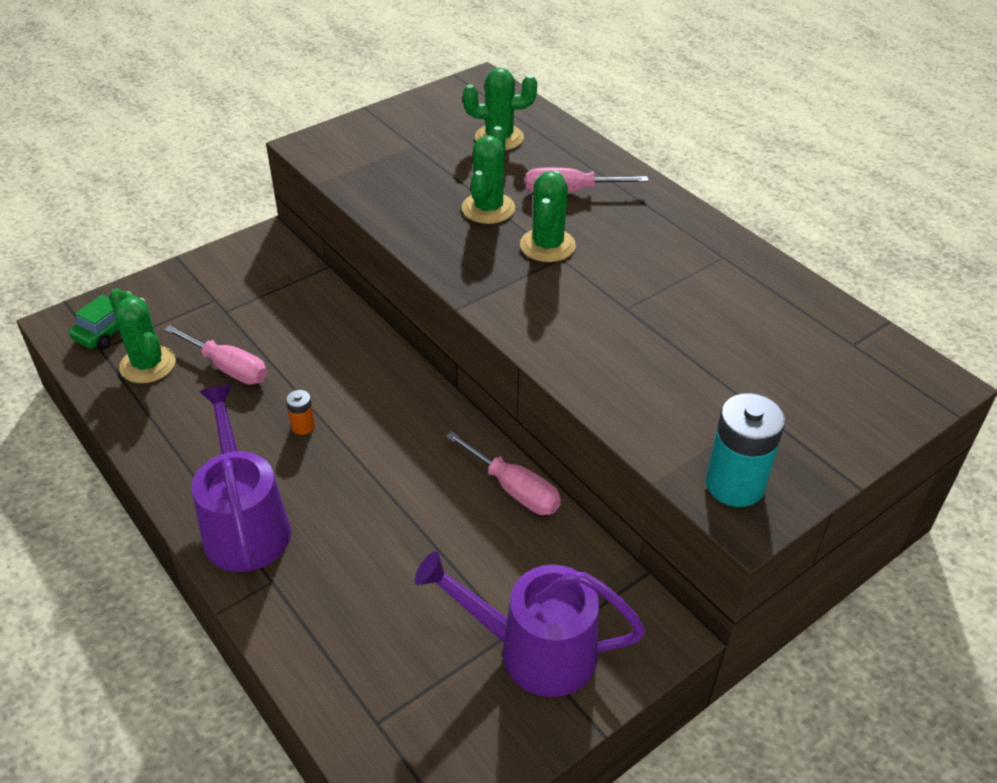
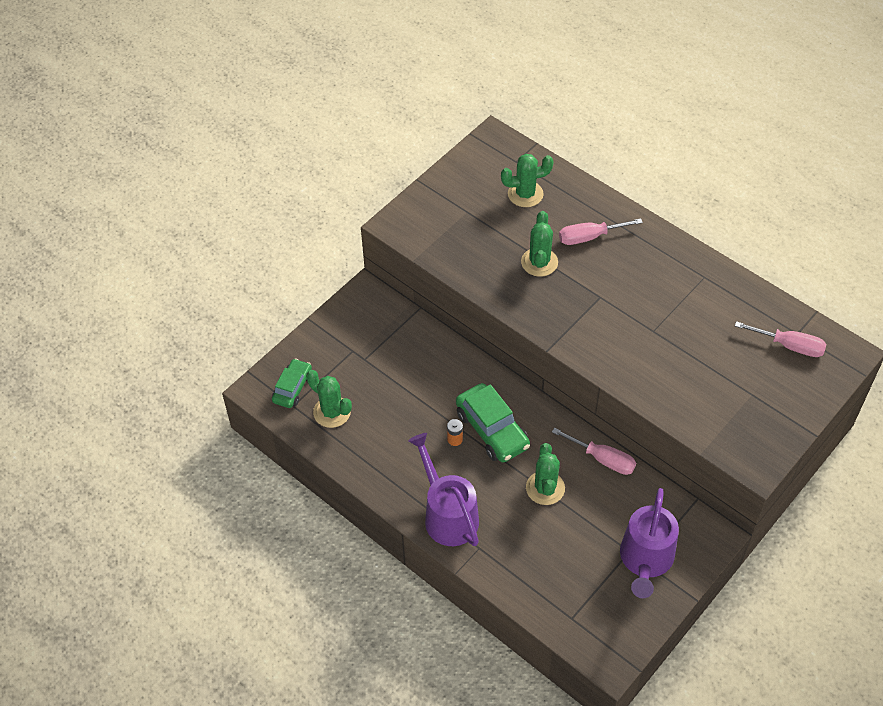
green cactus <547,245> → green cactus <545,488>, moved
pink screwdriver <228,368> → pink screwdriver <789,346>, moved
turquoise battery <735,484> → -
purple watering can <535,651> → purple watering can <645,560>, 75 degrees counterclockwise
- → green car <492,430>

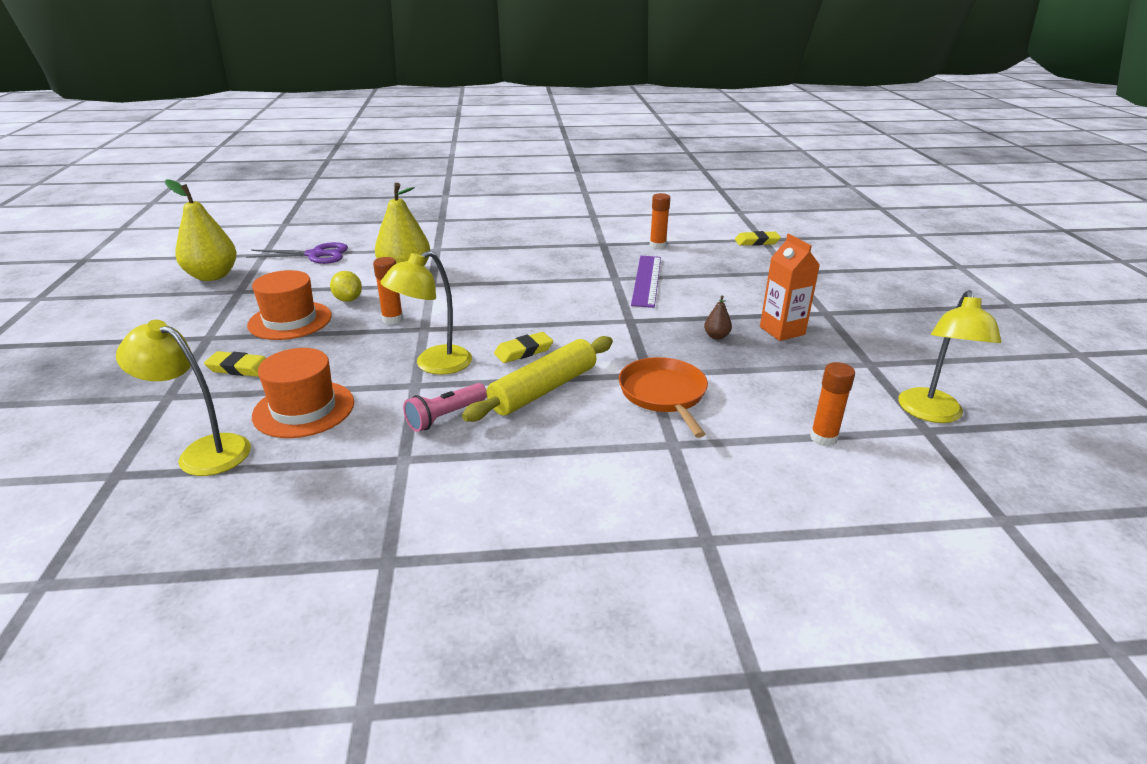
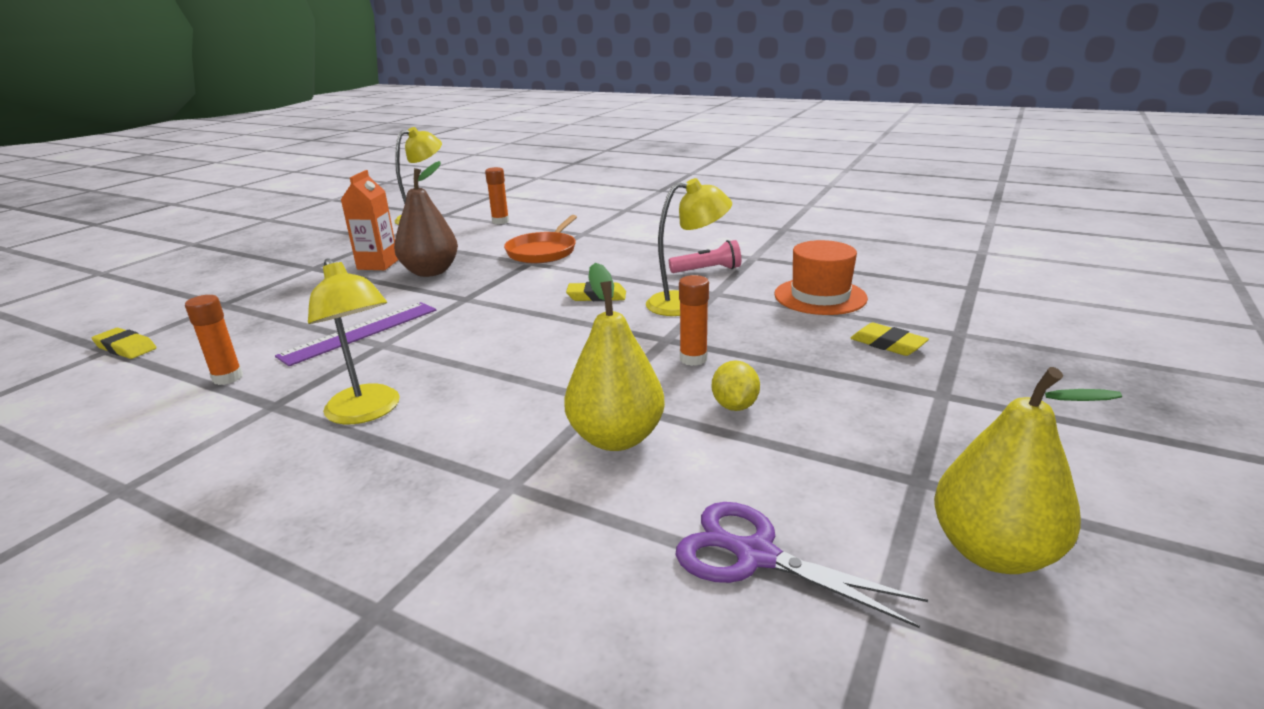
orange hat <290,320> → -
brown pear <716,336> → brown pear <430,272>, x2.32
yellow lamp <203,451> → yellow lamp <367,412>, moved
yellow rolling pin <543,389> → -

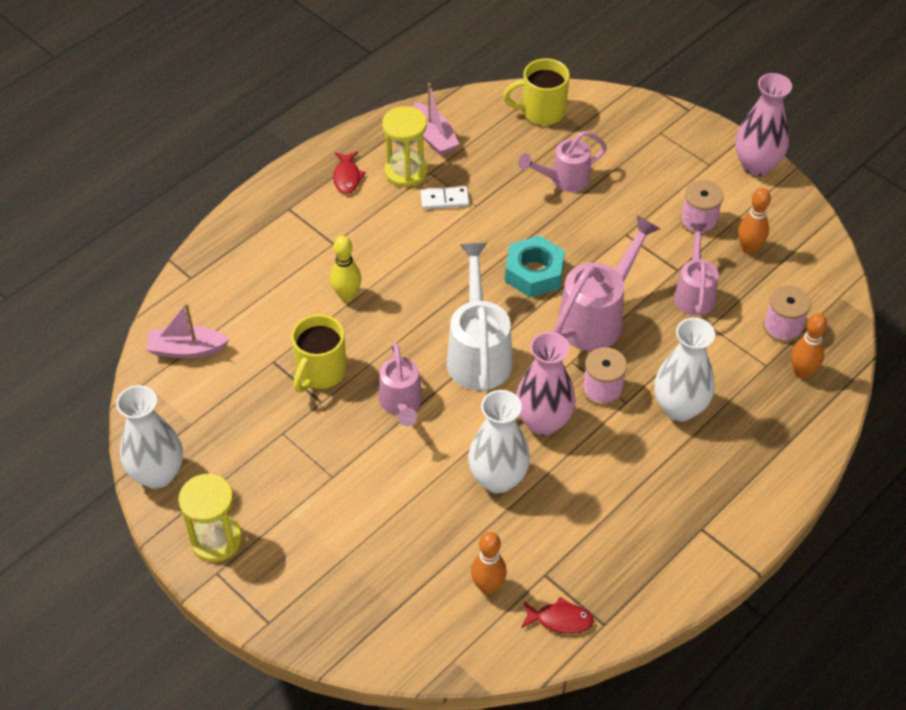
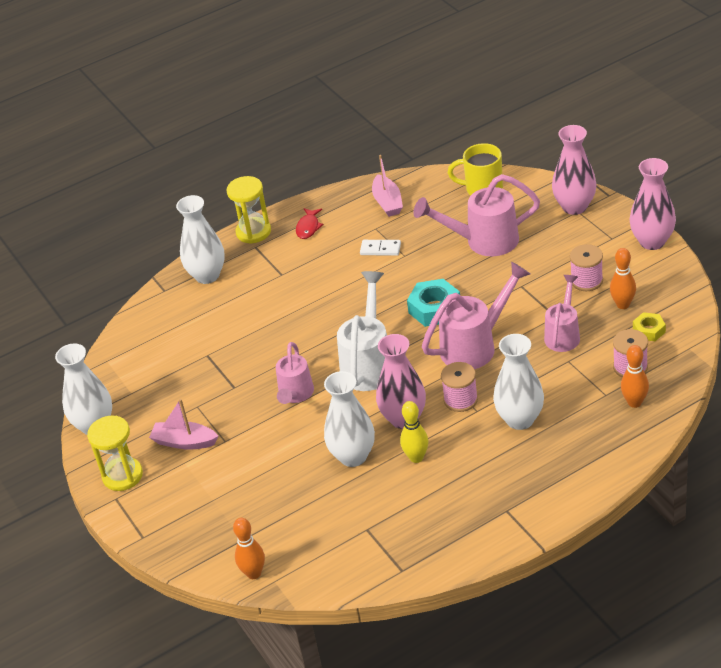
yellow hourglass <406,172> → yellow hourglass <253,232>, moved
pink watering can <563,180> → pink watering can <483,241>, x1.54
yellow bowling pin <347,295> → yellow bowling pin <416,457>, moved
pink boat <187,349> → pink boat <184,442>, moved
yellow mug <320,372> → -
orange bowling pin <488,586> → orange bowling pin <254,573>, moved
red fish <560,620> → -
- → pink vase <574,207>
- → white vase <207,275>
- → yellow nut <649,330>

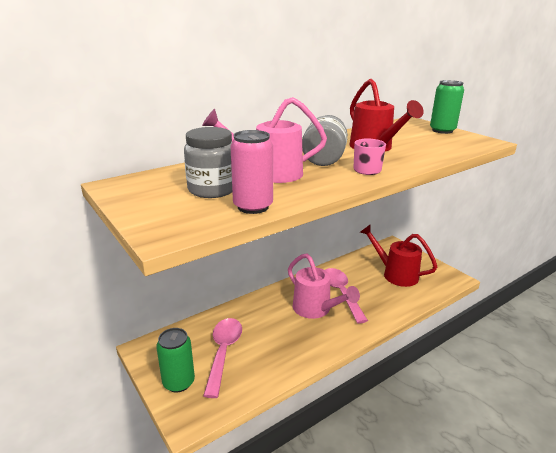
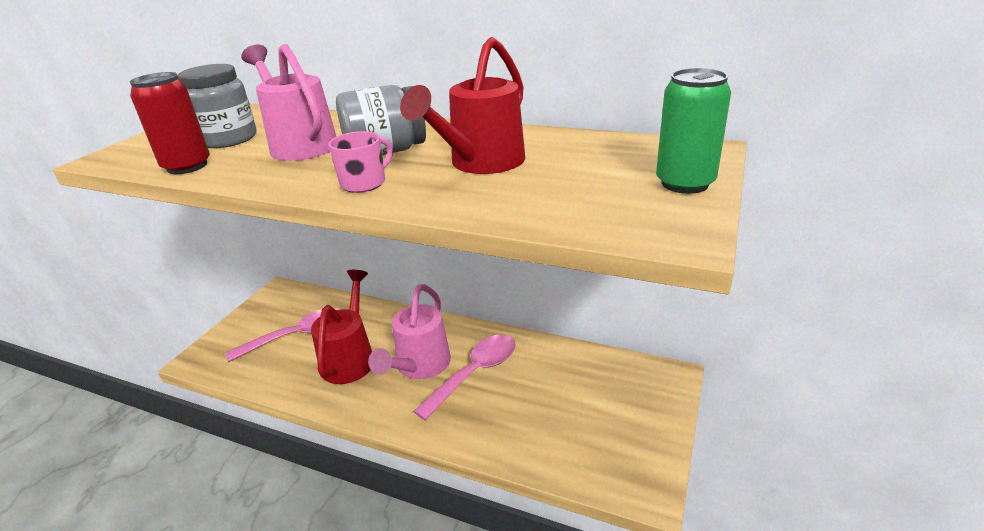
pink can <253,207> → red can <187,166>
red watering can <395,274> → red watering can <350,358>, moved
green can <178,382> → -

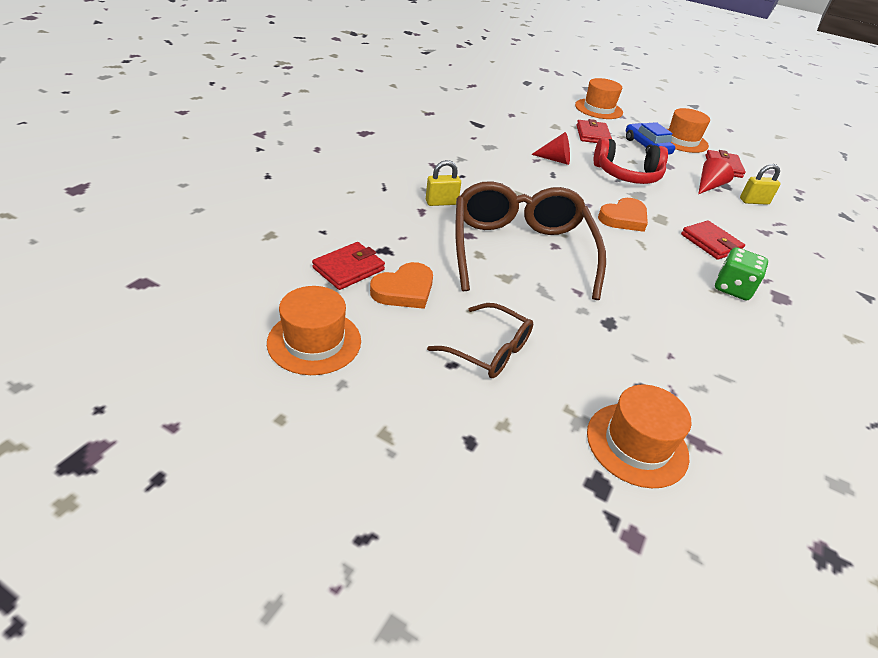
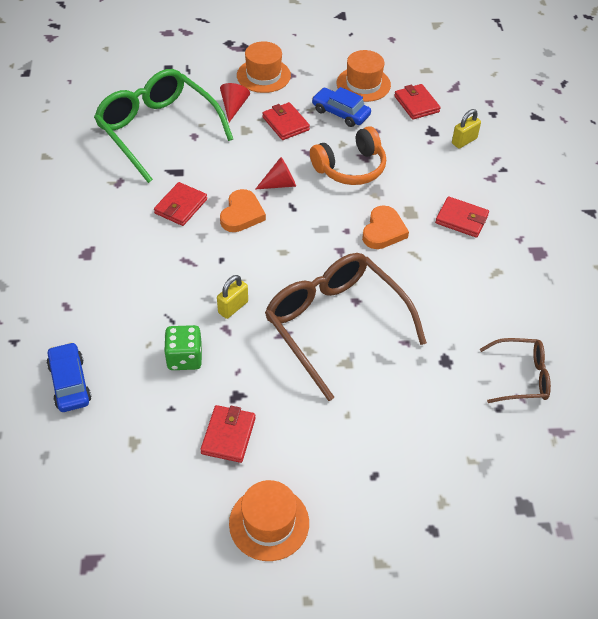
red headphones <627,175> → orange headphones <350,168>
red cone <708,186> → red cone <233,107>, moved
green dice <732,288> → green dice <184,358>, moved
orange heart <404,290> → orange heart <242,214>, moved
brown glasses <489,350> → brown glasses <521,377>, moved
orange hat <637,444> → -
- → green glasses <157,130>
- → red wallet <181,206>
- → blue car <70,383>

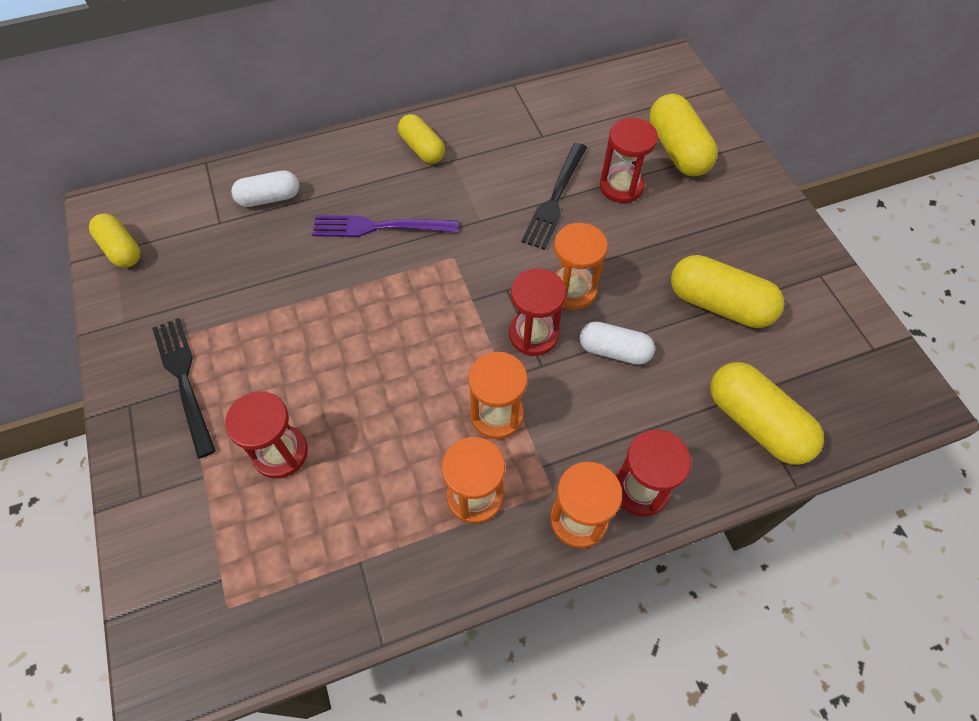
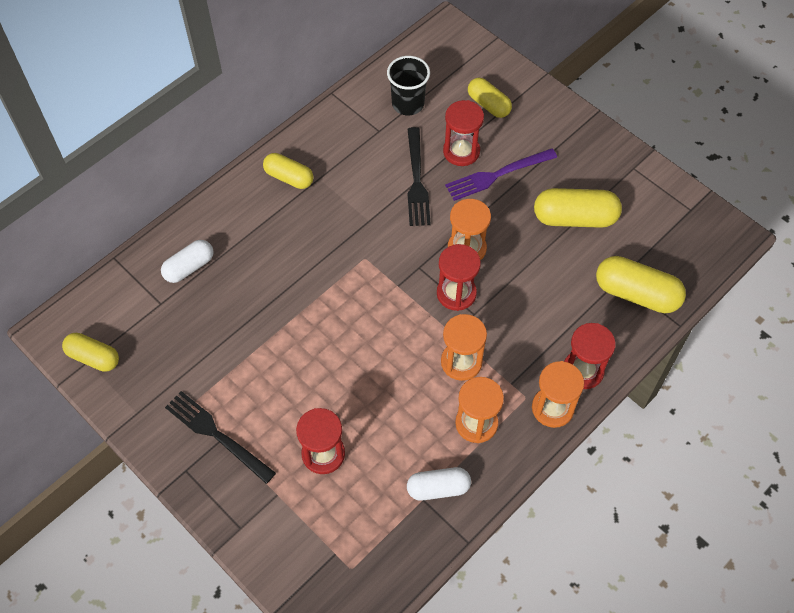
yellow capsule <677,150> → yellow capsule <488,105>, x0.65
purple fork <377,227> → purple fork <496,175>, moved
white capsule <614,351> → white capsule <438,488>, moved
- → black cup <408,104>

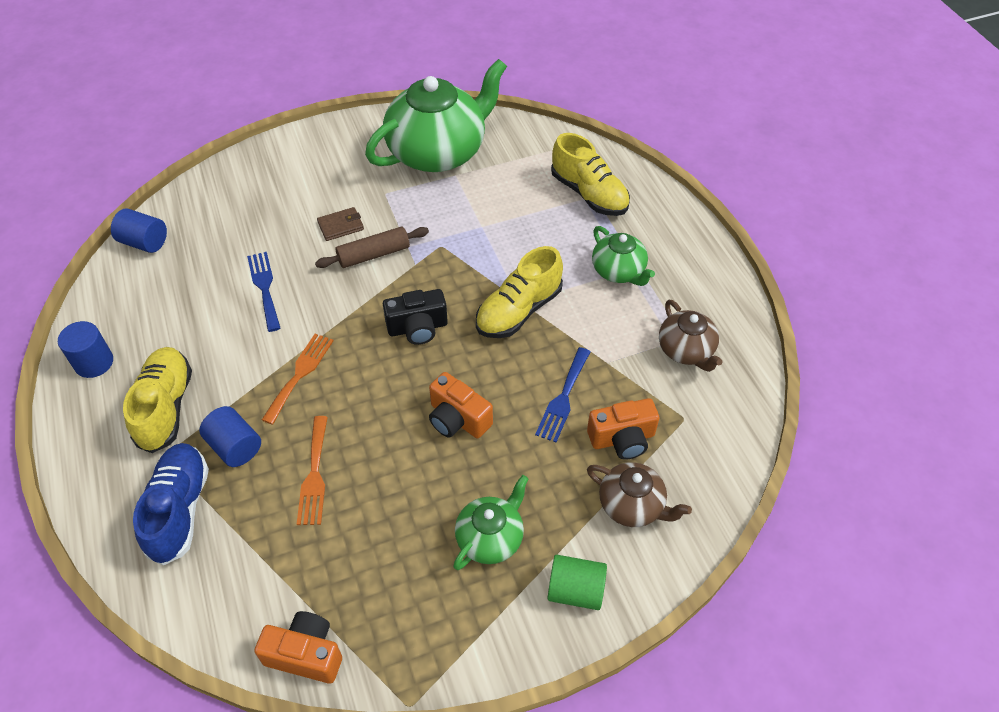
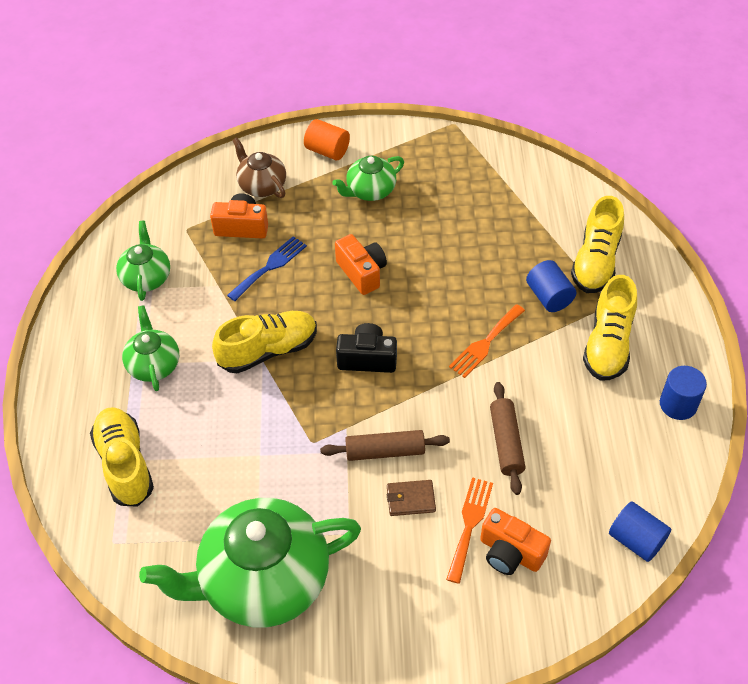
blue fork <264,287> → brown rolling pin <506,443>
brown teapot <686,350> → green teapot <146,277>
orange fork <314,475> → orange fork <469,524>, moved
blue shoe <179,510> → yellow shoe <596,262>
green cylinder <575,590> → orange cylinder <327,151>
orange camera <305,654> → orange camera <510,553>, moved

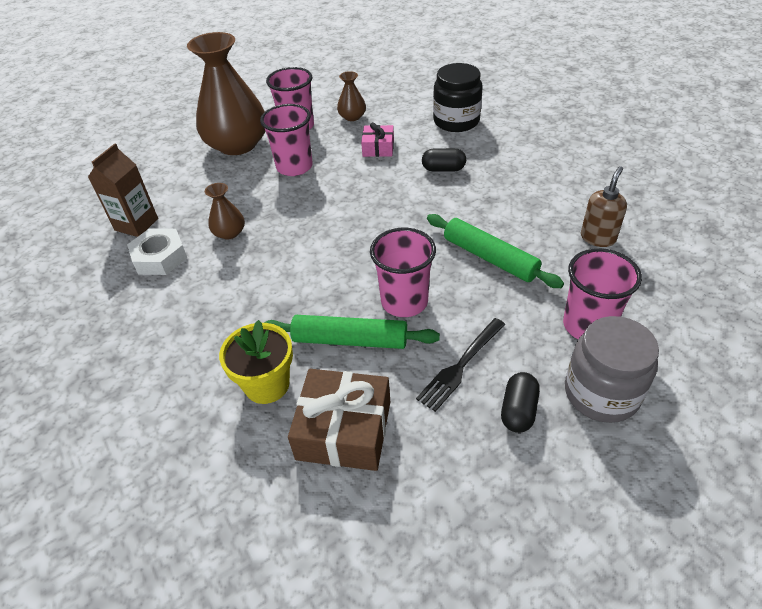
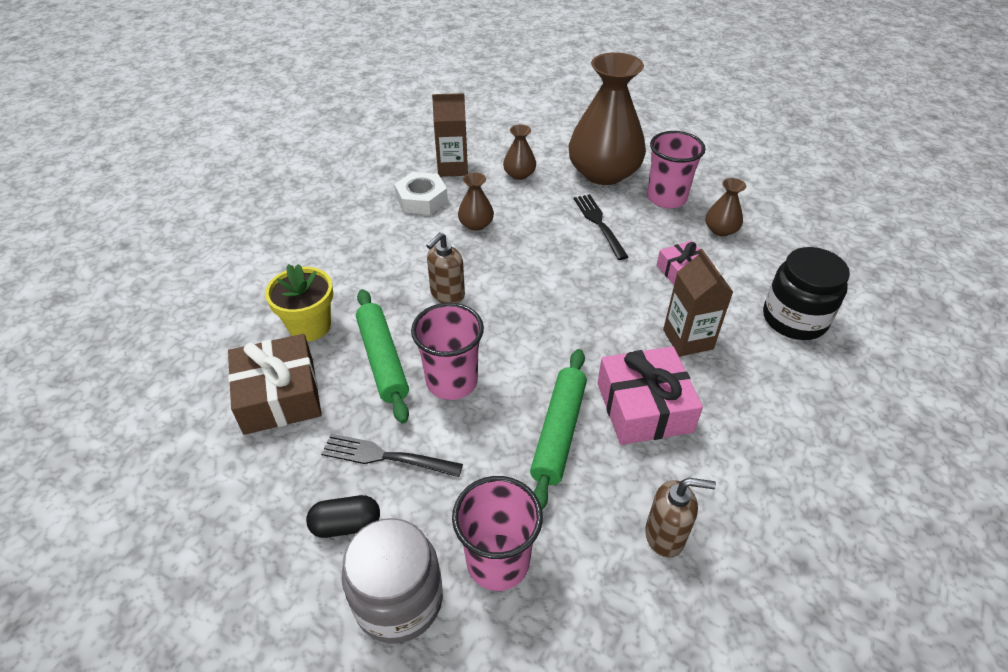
pink cup <294,167> → black fork <599,224>
black capsule <443,169> → brown carton <688,339>
- → brown vase <519,174>
- → brown soap dispenser <447,294>
- → pink gift <644,407>

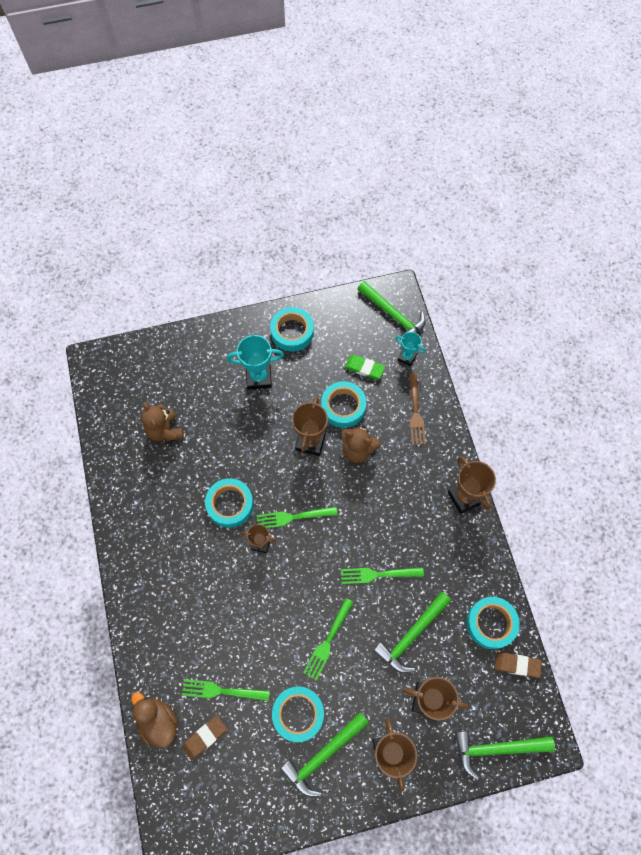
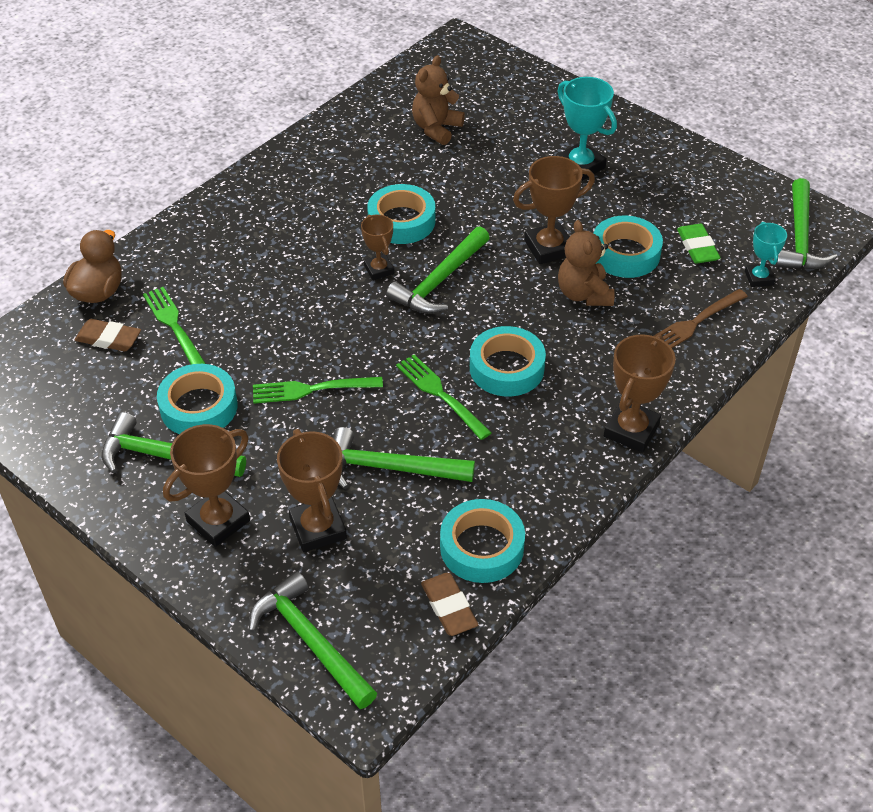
turquoise tape <292,332> → turquoise tape <506,368>, moved
green fork <294,517> → green hammer <439,281>

